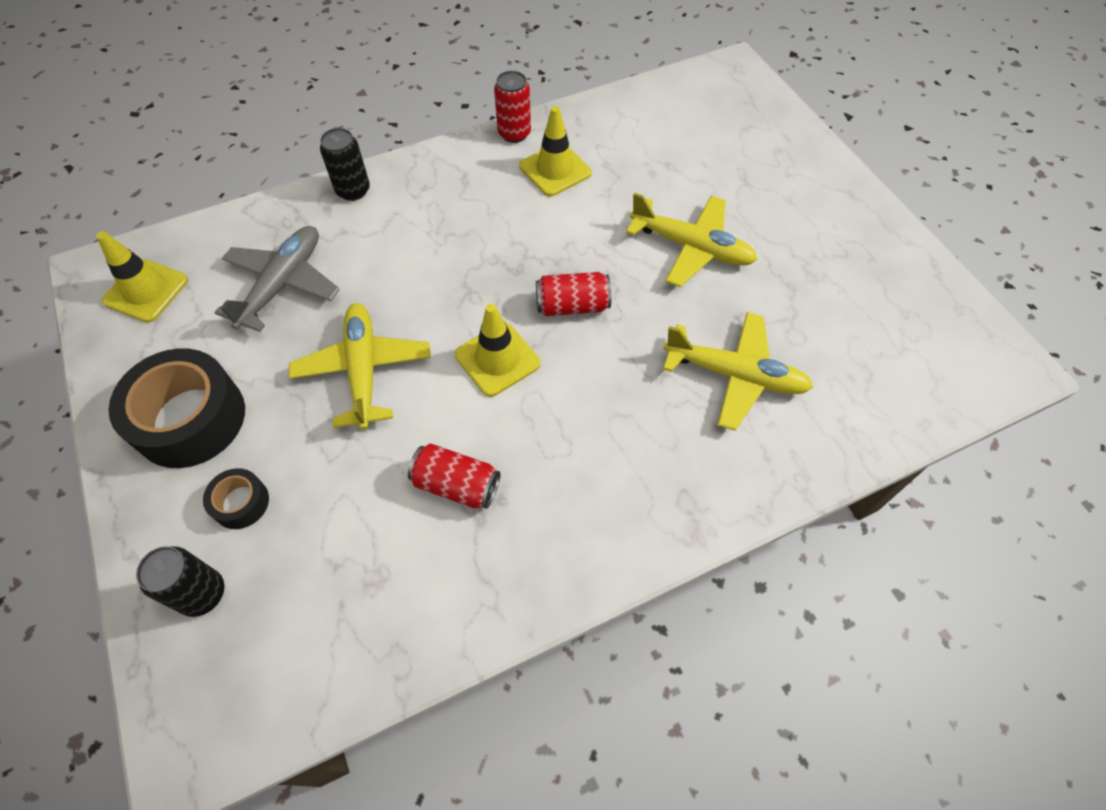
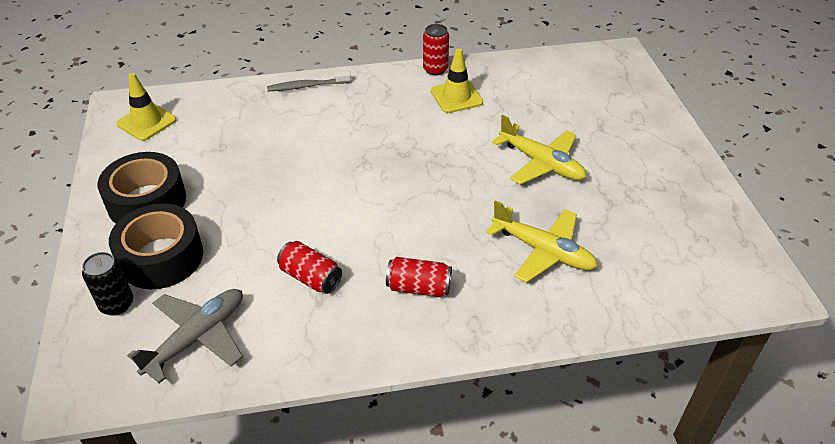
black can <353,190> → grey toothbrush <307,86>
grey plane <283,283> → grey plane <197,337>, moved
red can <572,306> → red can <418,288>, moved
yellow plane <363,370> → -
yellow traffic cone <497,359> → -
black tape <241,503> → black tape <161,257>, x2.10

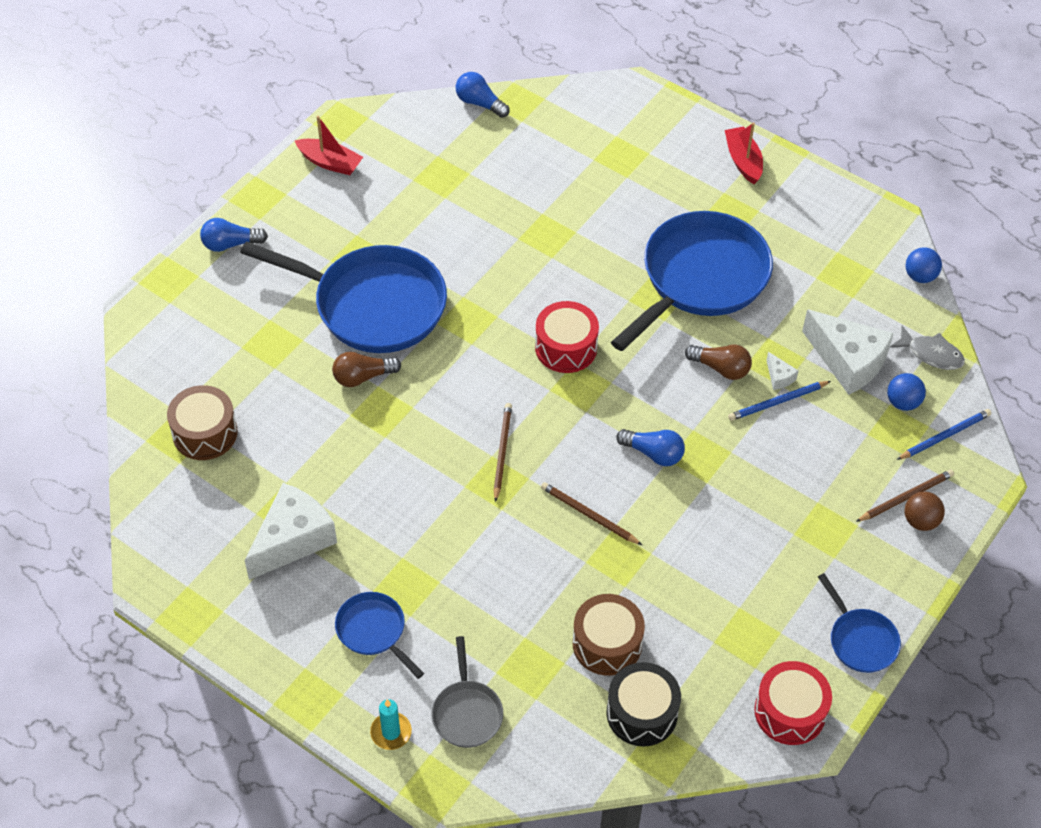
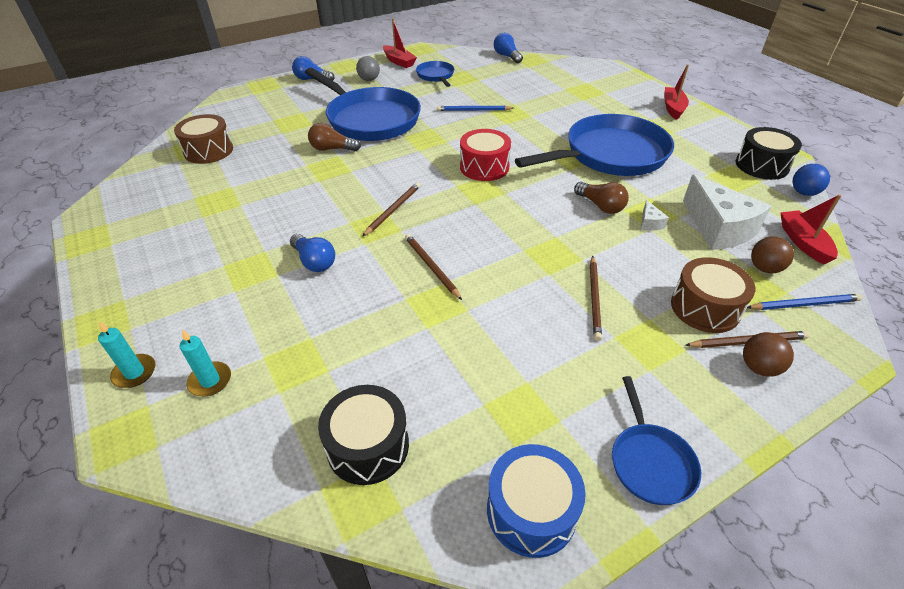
grey fish <931,354> → red boat <803,242>
blue ball <902,402> → brown ball <764,268>
blue pencil <777,402> → blue pencil <473,110>, moved
blue light bulb <653,453> → blue light bulb <314,261>, moved
white cheese <293,539> → -
blue pan <374,631> → blue pan <436,76>, moved
brown drum <607,644> → brown drum <705,308>, moved
grey pan <467,712> → turquoise candle <210,381>
red drum <790,712> → blue drum <531,511>
- → grey ball <369,80>
- → black drum <761,165>
- → brown pencil <594,299>

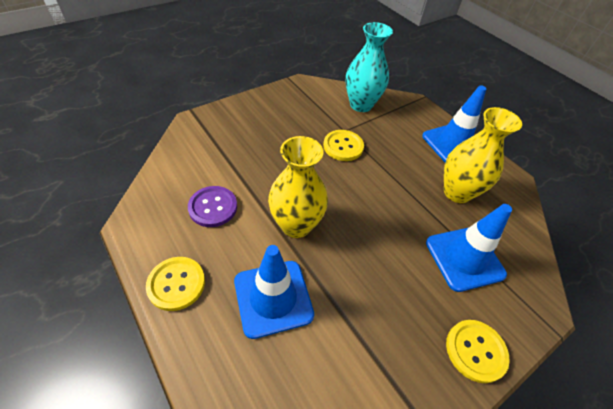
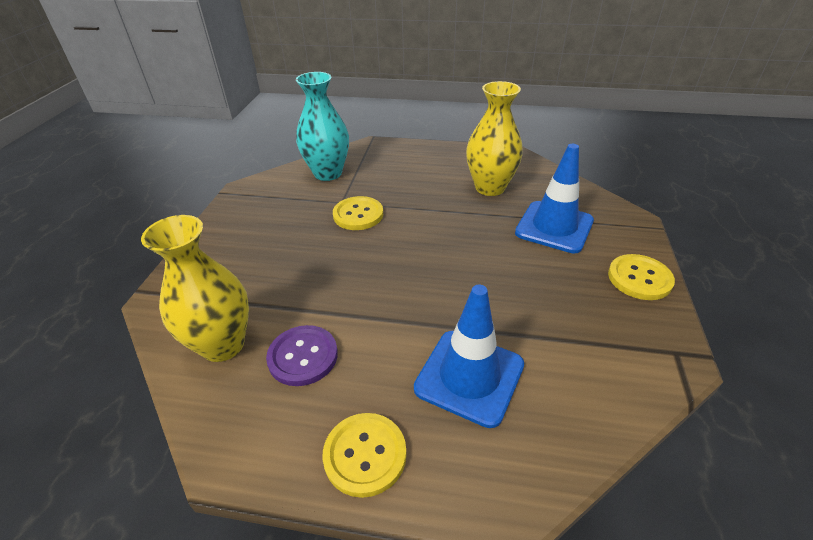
blue traffic cone <453,144> → -
yellow vase <296,225> → yellow vase <223,345>, moved

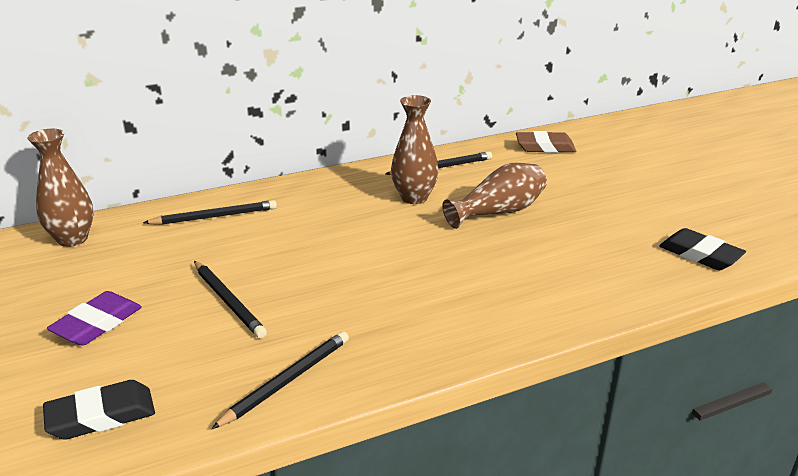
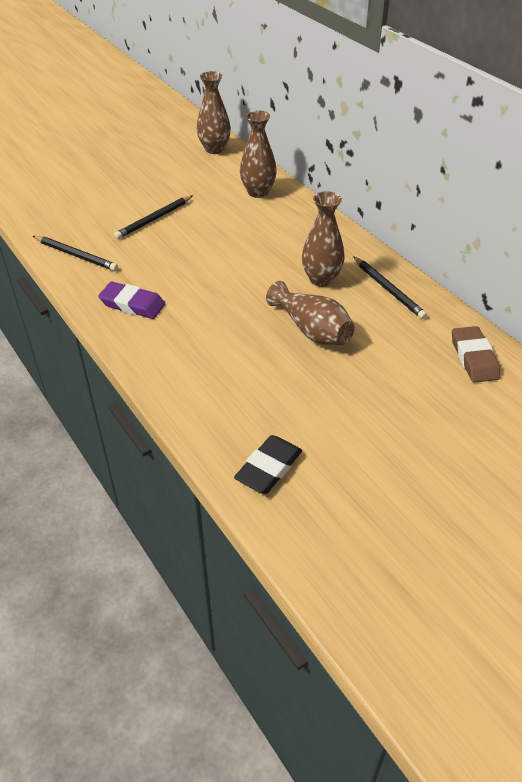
black pencil <214,217> → brown vase <258,192>
purple eraser <97,324> → purple eraser <132,304>, moved
black eraser <101,415> → -

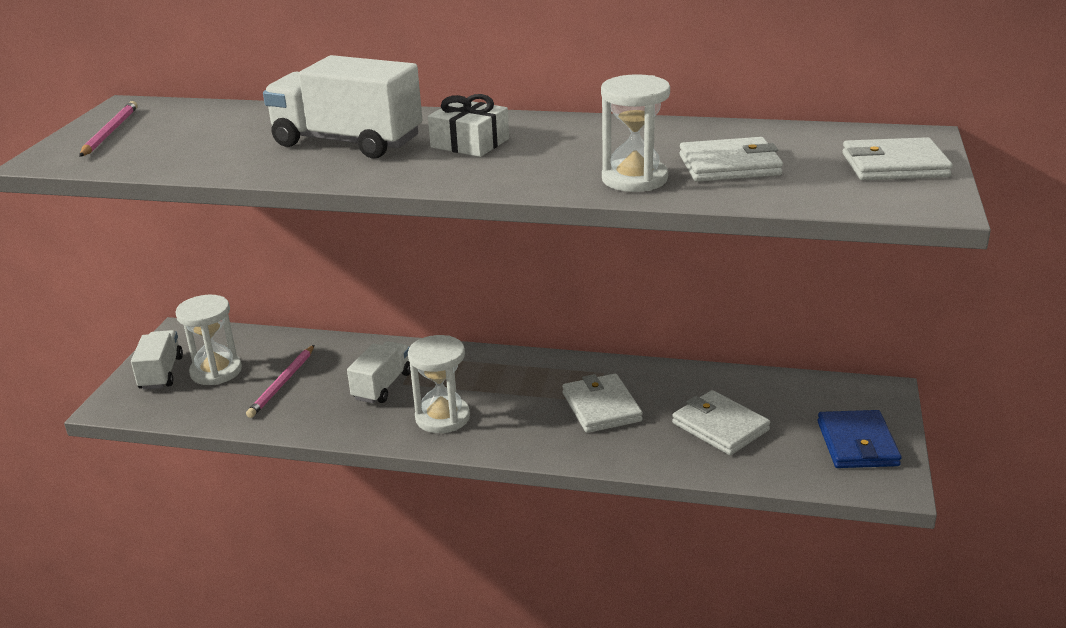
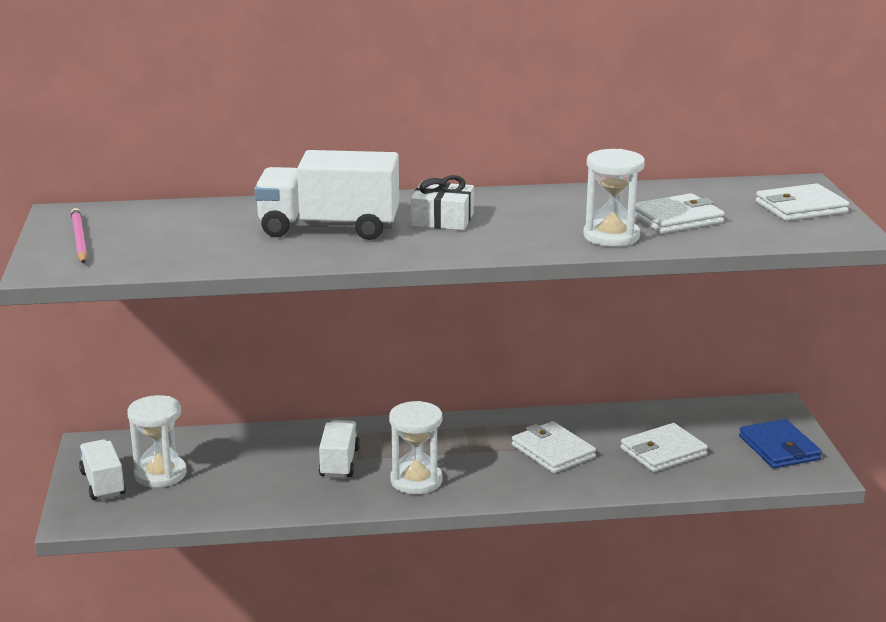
pink pencil <282,383> → -
white wallet <720,426> → white wallet <663,451>, 60 degrees counterclockwise

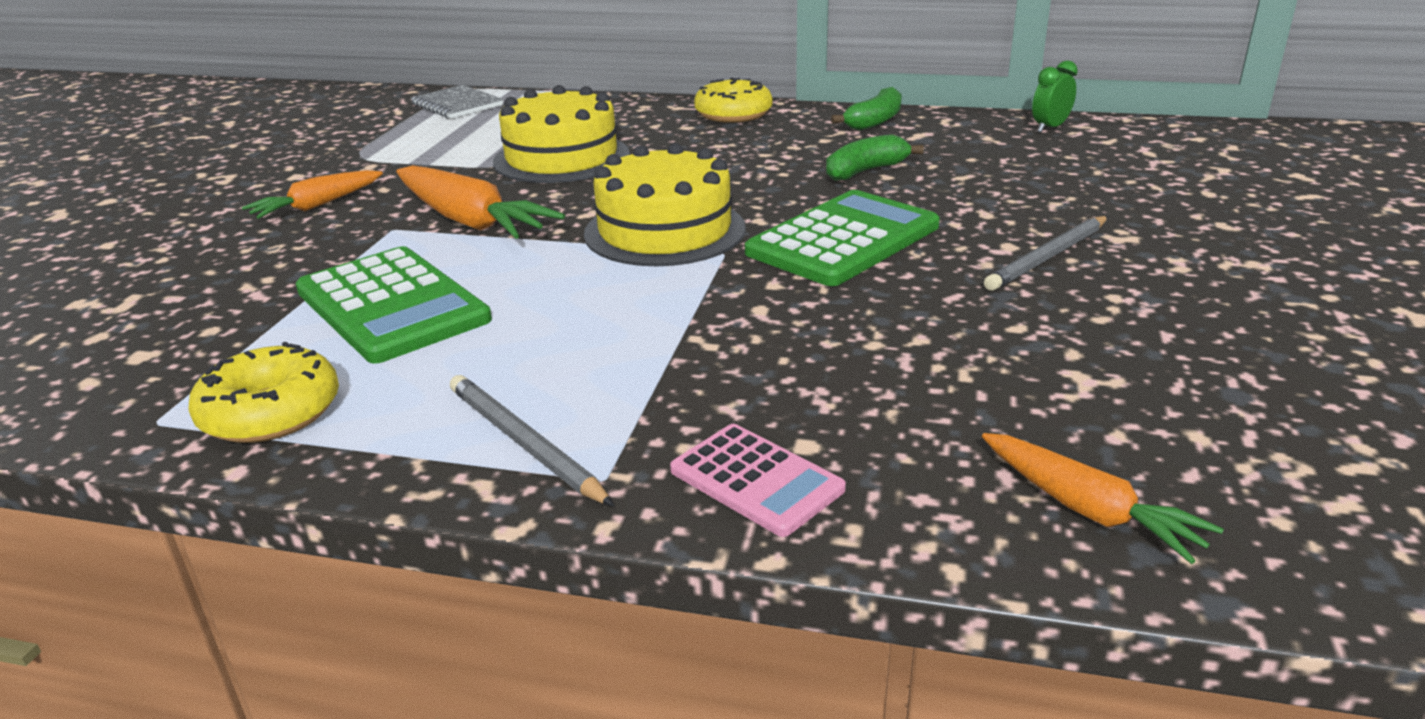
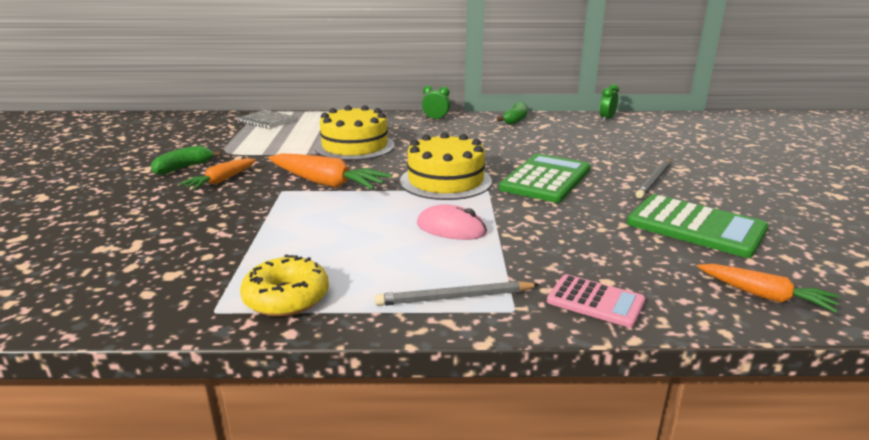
yellow donut <733,114> → green clock <436,119>
green banana <865,171> → green banana <183,168>, moved
green calculator <392,305> → green calculator <695,226>, moved
grey pencil <524,444> → grey pencil <455,298>, 45 degrees counterclockwise
- → pink mouse <451,229>

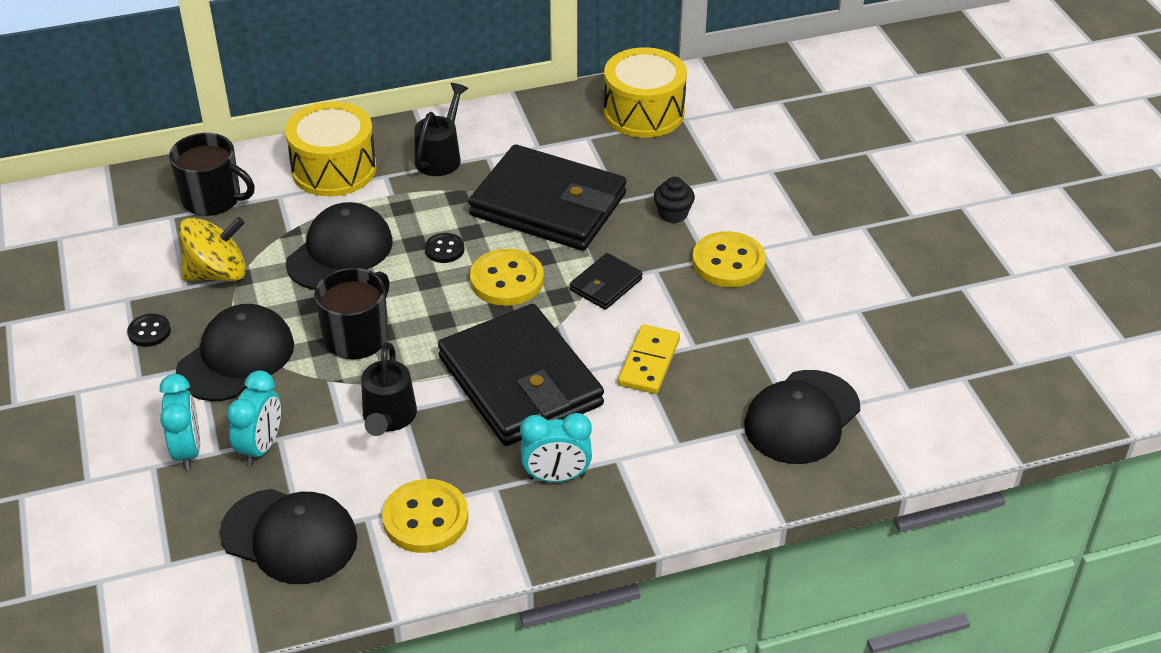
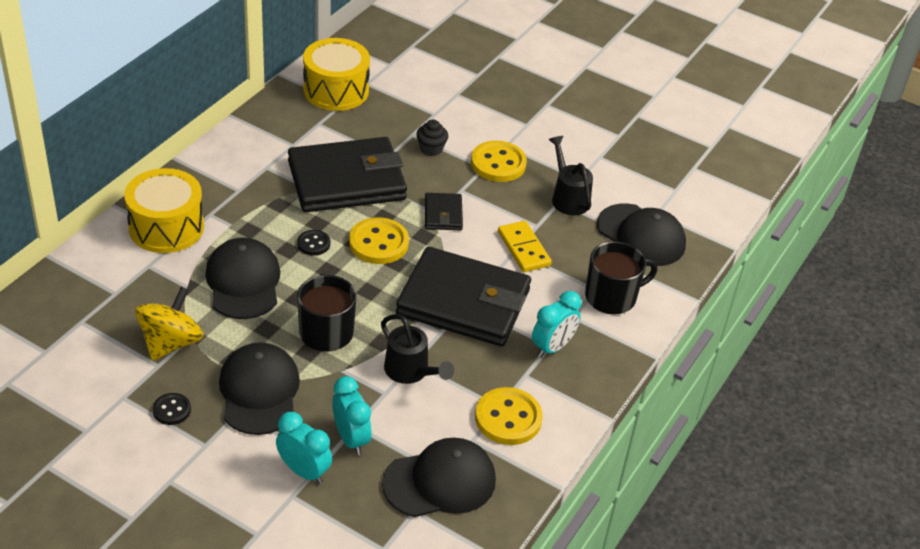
black watering can <441,156> → black watering can <568,198>, moved
black mug <213,199> → black mug <612,297>, moved
black cap <802,417> → black cap <641,235>, 45 degrees counterclockwise

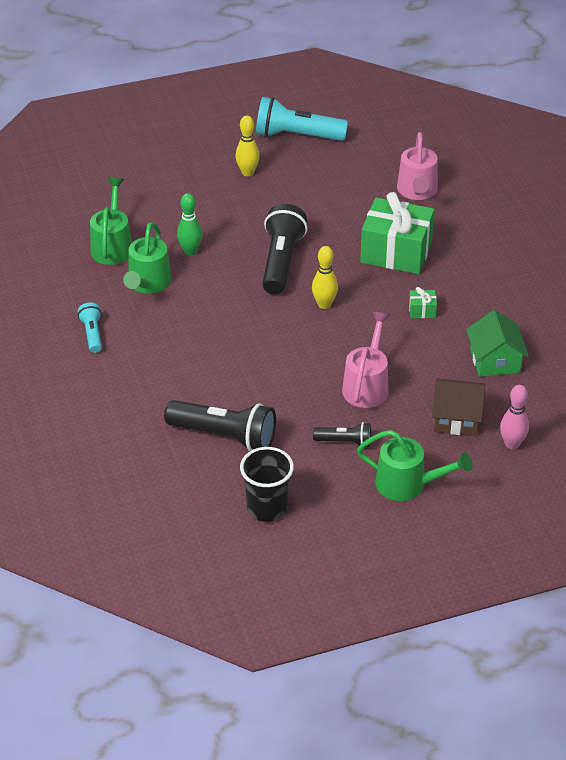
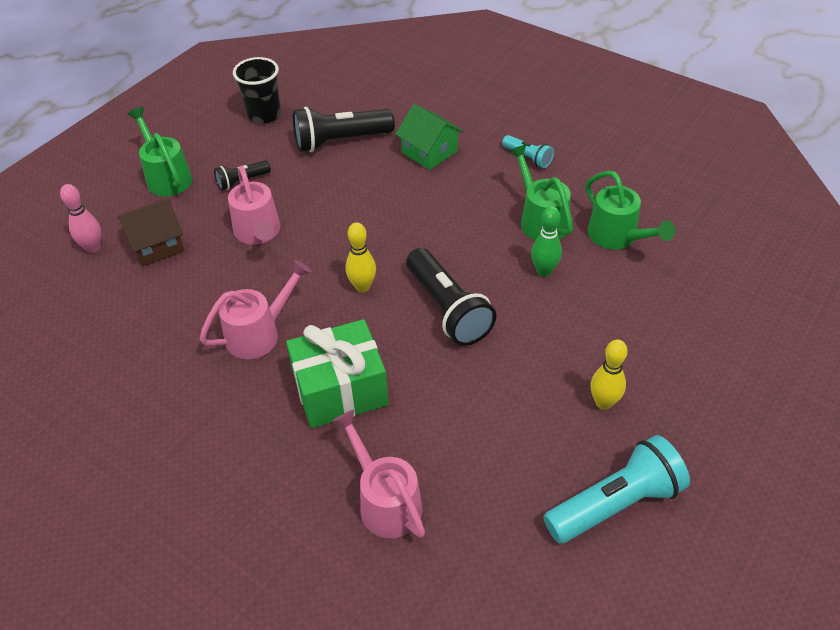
green gift <422,310> → pink watering can <260,333>
green house <495,361> → green house <429,152>, moved
green watering can <408,485> → green watering can <166,176>, 75 degrees clockwise

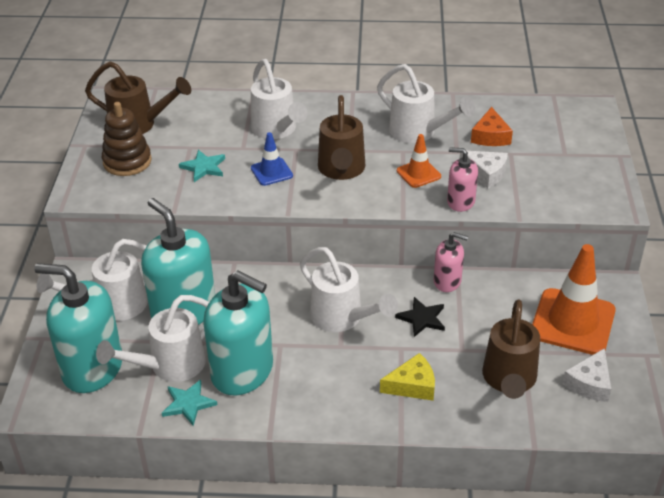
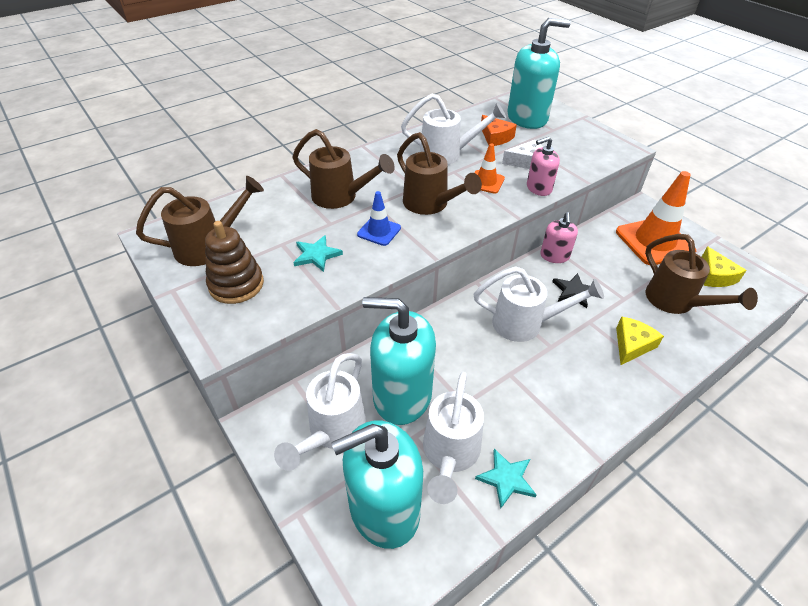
white watering can <277,130> → brown watering can <340,197>
pink soap dispenser <447,281> → pink soap dispenser <554,256>, 120 degrees clockwise
turquoise soap dispenser <242,371> → turquoise soap dispenser <527,118>, moved
white cheese <589,383> → yellow cheese <715,276>

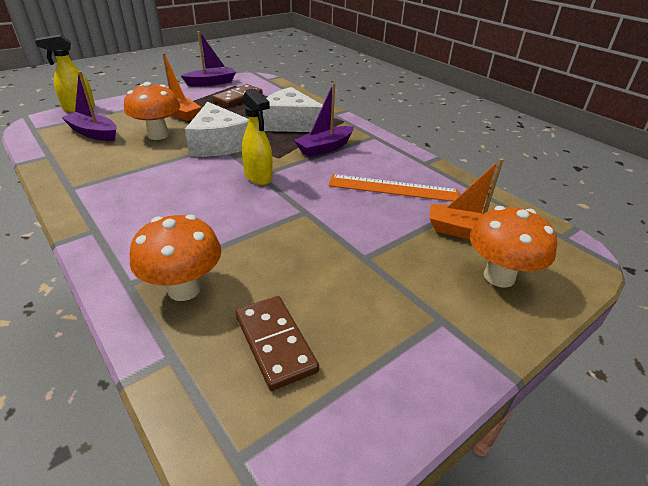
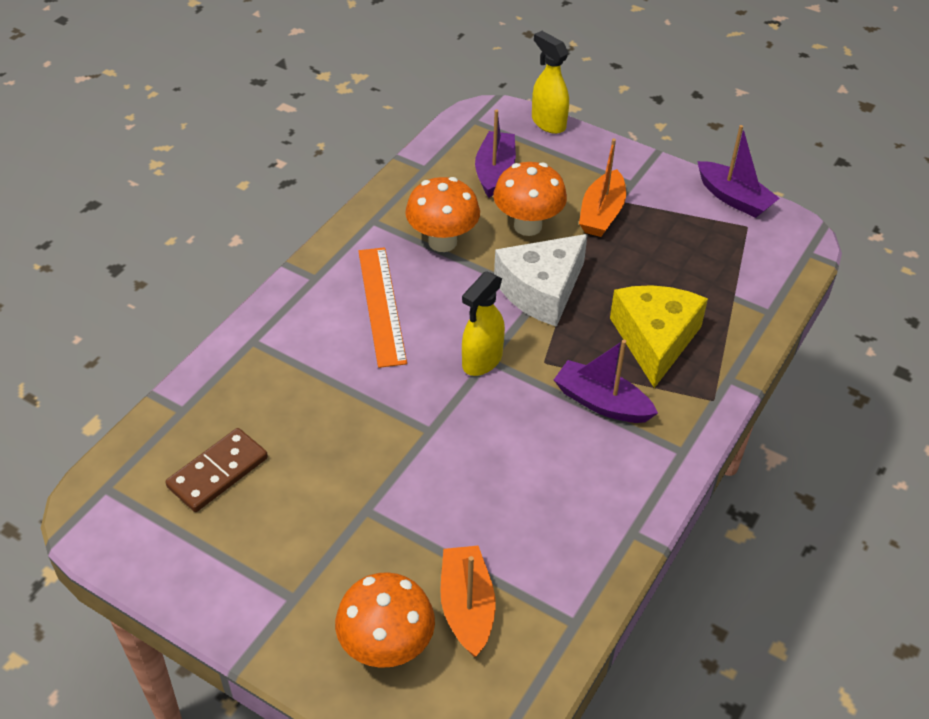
brown domino <238,98> → -
white cheese <290,123> → yellow cheese <655,340>
orange ruler <393,188> → orange ruler <381,305>, moved
orange mushroom <184,289> → orange mushroom <442,242>, moved

